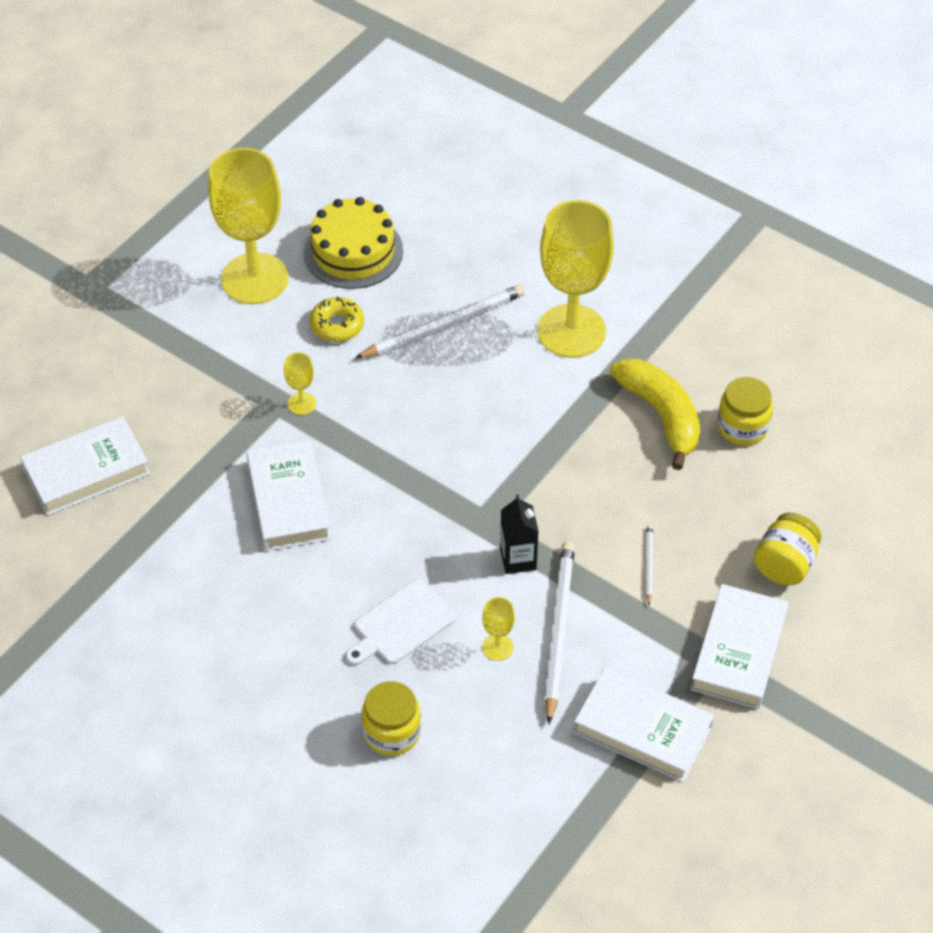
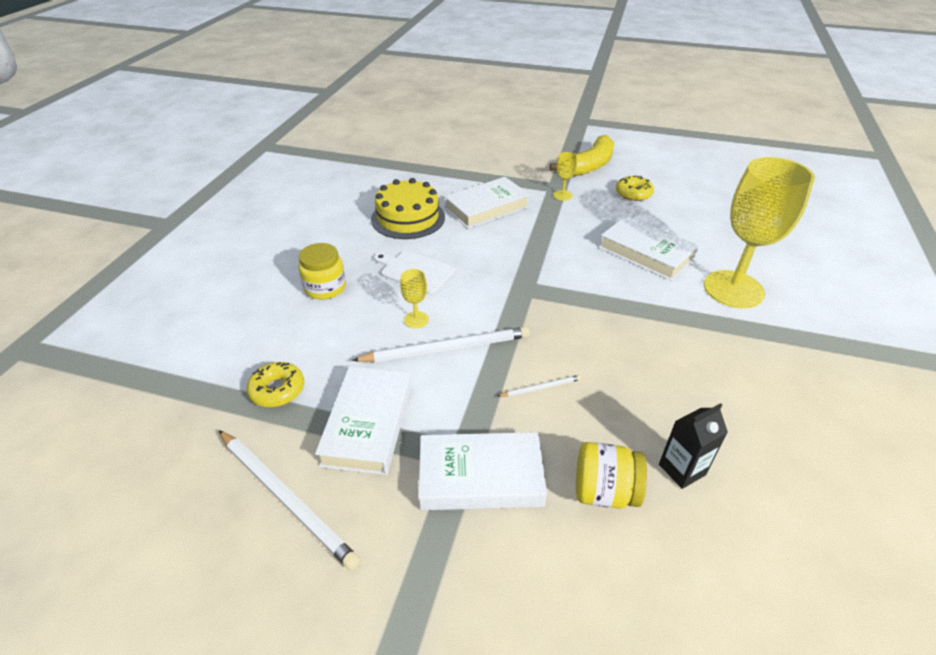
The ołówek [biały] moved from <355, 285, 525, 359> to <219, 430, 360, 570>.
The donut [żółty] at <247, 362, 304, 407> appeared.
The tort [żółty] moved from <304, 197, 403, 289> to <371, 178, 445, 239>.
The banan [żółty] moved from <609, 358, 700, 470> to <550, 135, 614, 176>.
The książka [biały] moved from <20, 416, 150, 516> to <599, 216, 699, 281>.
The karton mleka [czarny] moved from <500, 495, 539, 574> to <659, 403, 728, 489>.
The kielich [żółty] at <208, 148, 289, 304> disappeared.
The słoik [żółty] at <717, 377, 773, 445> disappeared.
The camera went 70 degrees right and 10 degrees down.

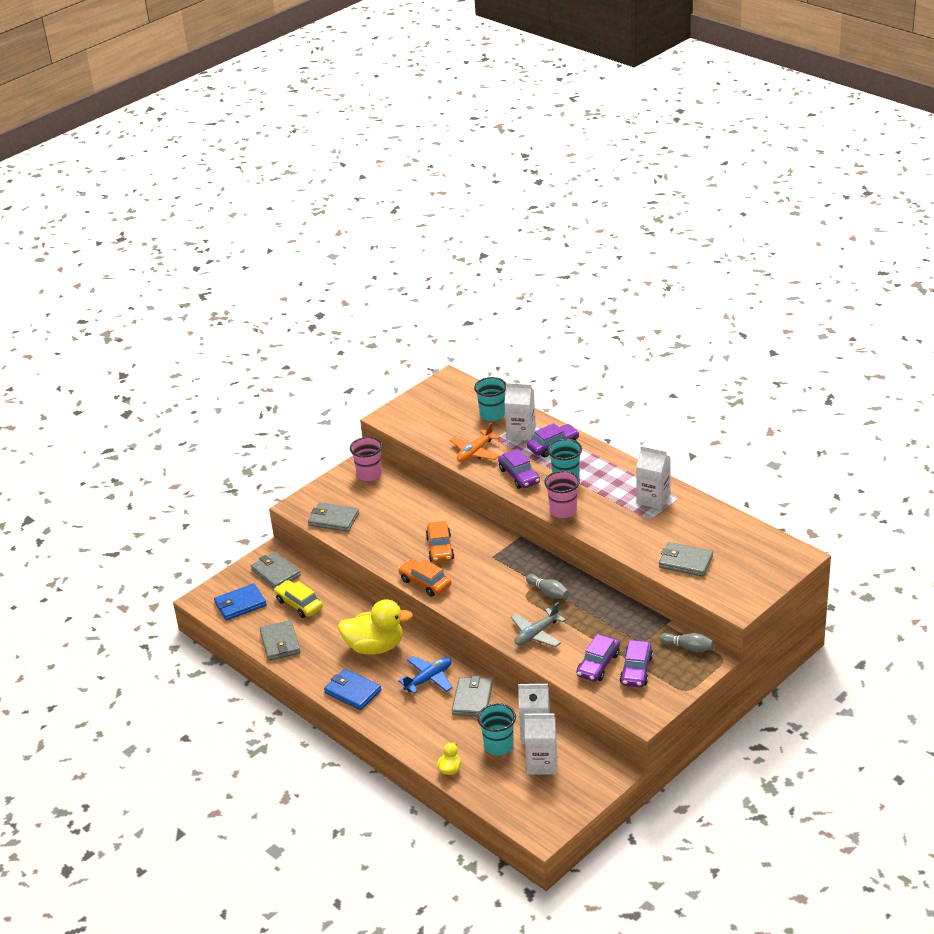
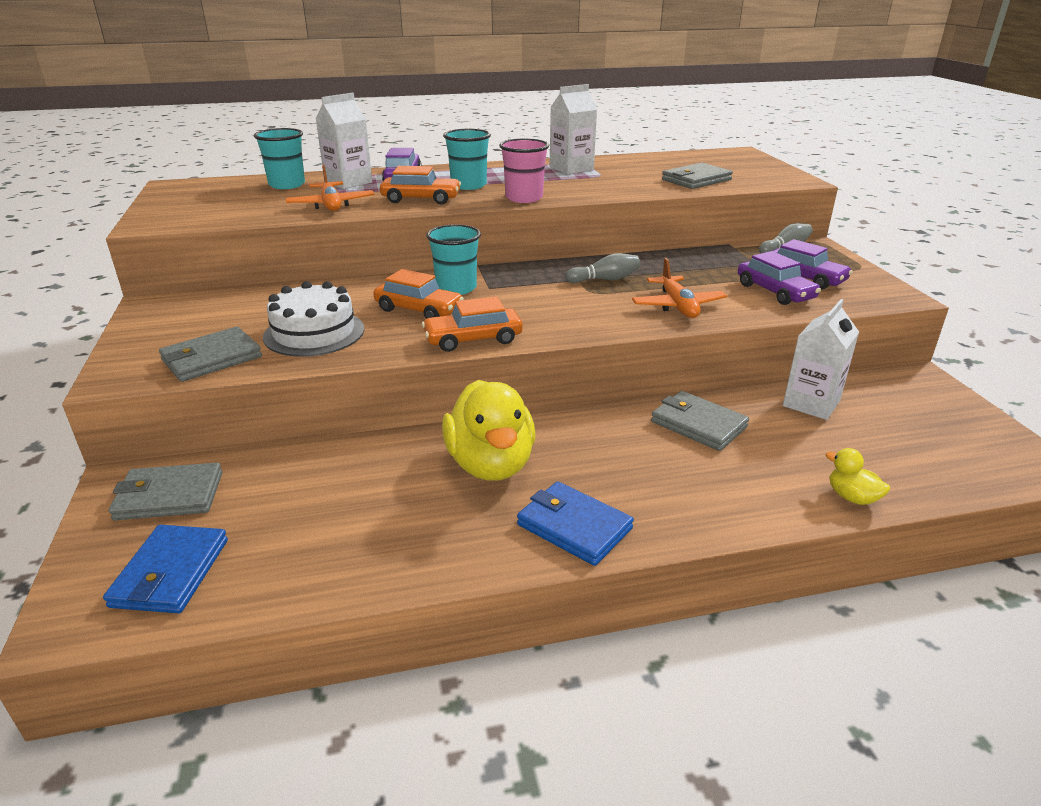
The tort [biały] at <263, 281, 364, 357> appeared.
The samochód [fioletowy] at <498, 449, 540, 489> became the samochód [pomarańczowy] at <380, 166, 461, 205>.
The szklanka [turkusowy] moved from <477, 703, 516, 755> to <426, 224, 481, 295>.
The kaczka [żółty] at <338, 599, 413, 655> turned 135 degrees clockwise.
The portfel [niebieski] at <324, 669, 381, 710> turned 60 degrees clockwise.
The samolot [szary] at <511, 602, 566, 647> became the samolot [pomarańczowy] at <632, 258, 727, 318>.
The portfel [szary] at <260, 620, 301, 661> disappeared.
The samochód [żółty] at <274, 580, 323, 618> disappeared.
The szklanka [różowy] at <350, 437, 382, 481> disappeared.
The samolot [niebieski] at <398, 656, 453, 694> disappeared.
The karton mleka [biały] at <524, 714, 557, 774> disappeared.
The camera went 60 degrees left and 5 degrees down.

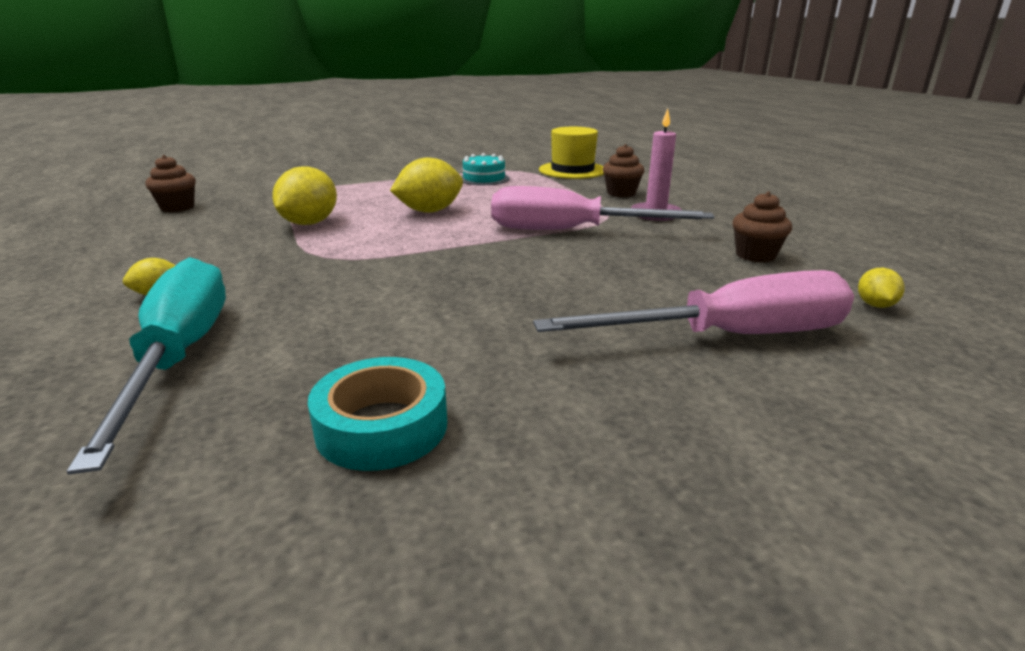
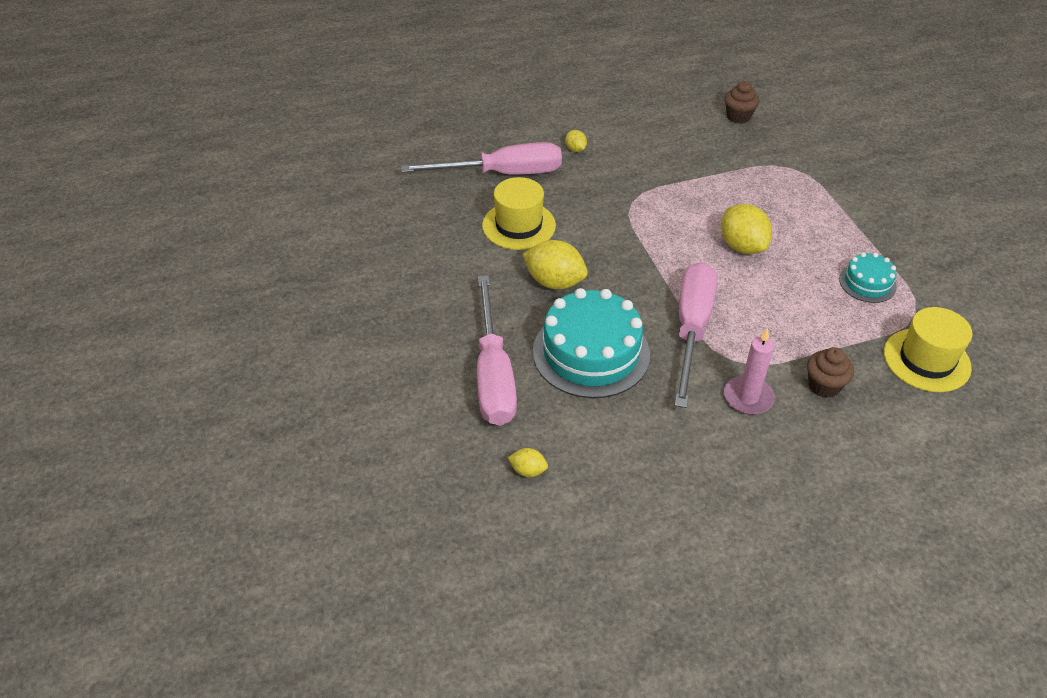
The śrubokręt [turkusowy] at <67, 257, 226, 474> became the śrubokręt [różowy] at <401, 142, 562, 175>.
The kapelusz [żółty] at <482, 177, 556, 250> appeared.
The cytryna [żółty] moved from <272, 166, 337, 225> to <523, 240, 588, 289>.
The tort [turkusowy] at <533, 288, 650, 398> appeared.
The taśma klejąca [turkusowy] at <308, 357, 447, 471> disappeared.
The muffinka [brązowy] at <732, 192, 792, 262> disappeared.
The camera went 95 degrees right and 20 degrees up.

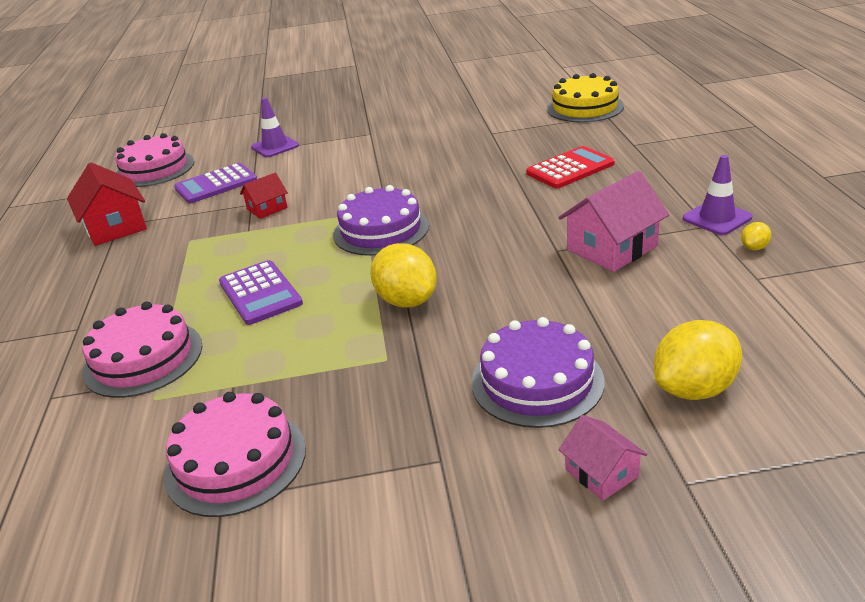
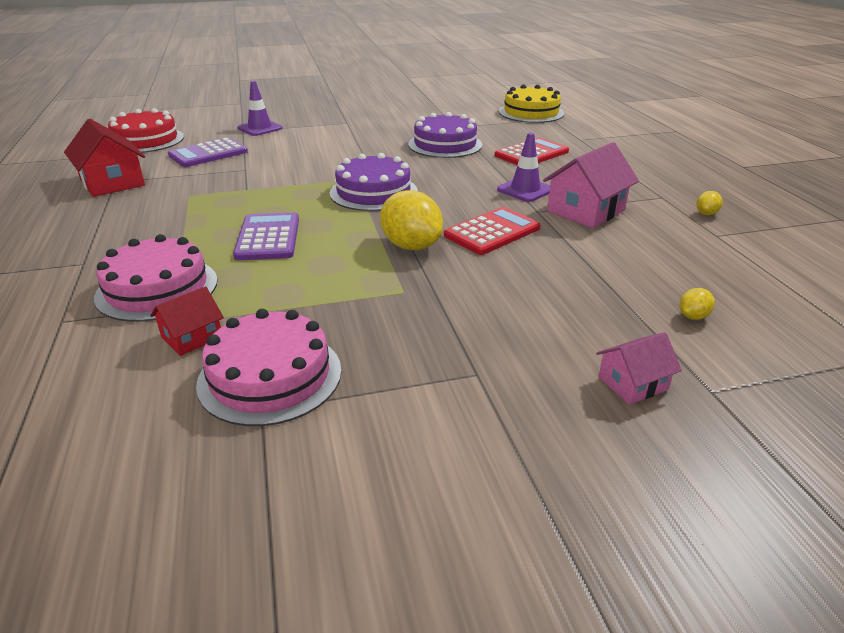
The tort [różowy] at <115, 133, 194, 187> became the tort [czerwony] at <108, 108, 184, 153>.
The domek [czerwony] moved from <240, 173, 288, 219> to <150, 286, 224, 356>.
The kalkulator [fioletowy] at <219, 260, 303, 325> turned 150 degrees counterclockwise.
The tort [fioletowy] moved from <471, 317, 605, 428> to <408, 112, 482, 158>.
The kalkulator [czerwony] at <444, 207, 540, 255> appeared.
The pachołek [fioletowy] moved from <683, 155, 752, 235> to <497, 133, 550, 202>.
The domek [różowy] at <558, 415, 648, 501> turned 75 degrees counterclockwise.
The cytryna [żółty] at <654, 320, 742, 400> changed to 0.45 times the size.
The camera went 10 degrees left and 0 degrees up.

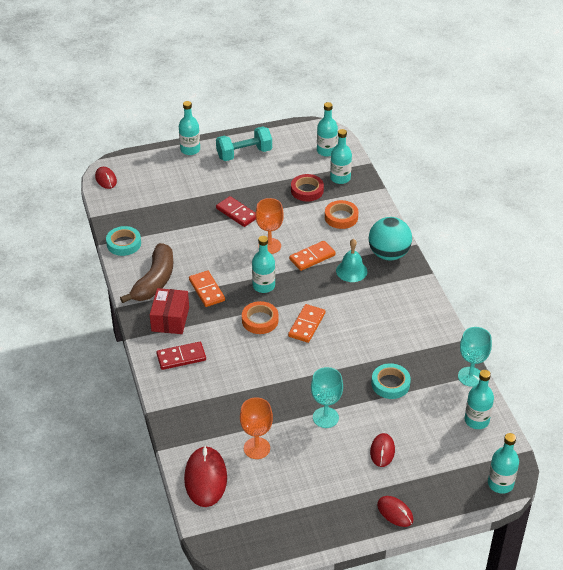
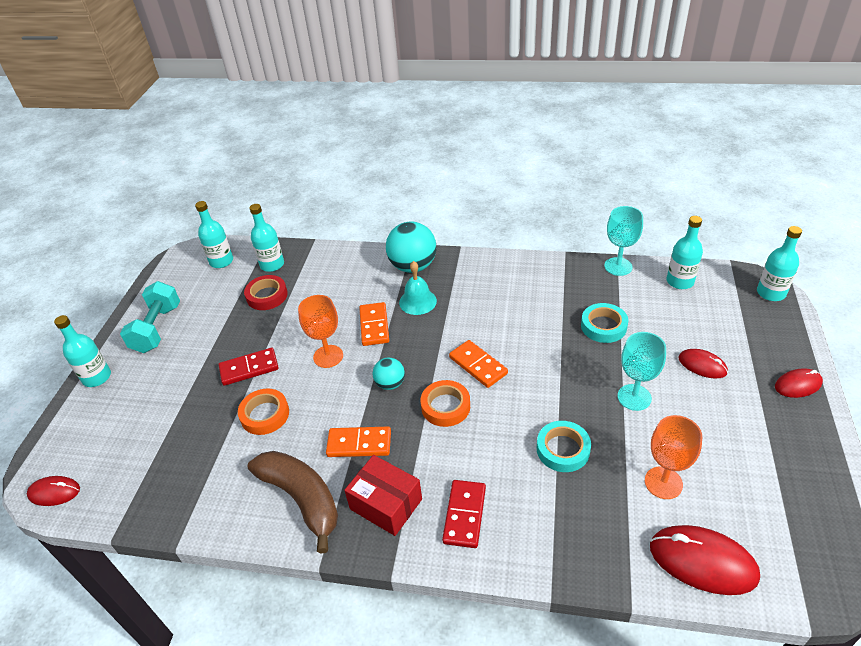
The taśma klejąca [pomarańczowy] moved from <325, 200, 359, 229> to <238, 388, 289, 435>.
The butelka [turkusowy] at <252, 236, 275, 293> was replaced by the piłka [turkusowy] at <372, 358, 405, 390>.
The taśma klejąca [turkusowy] moved from <106, 226, 141, 256> to <537, 421, 591, 472>.
The camera went 60 degrees left and 0 degrees up.

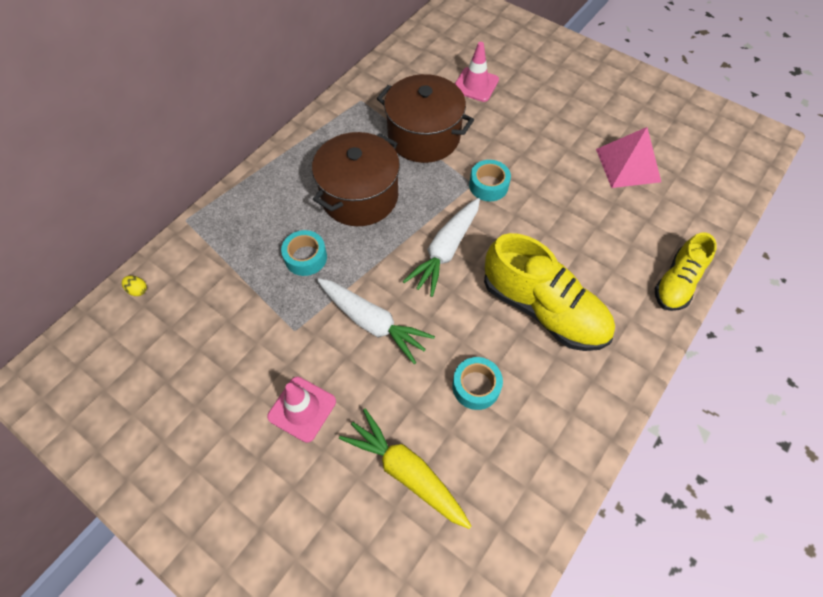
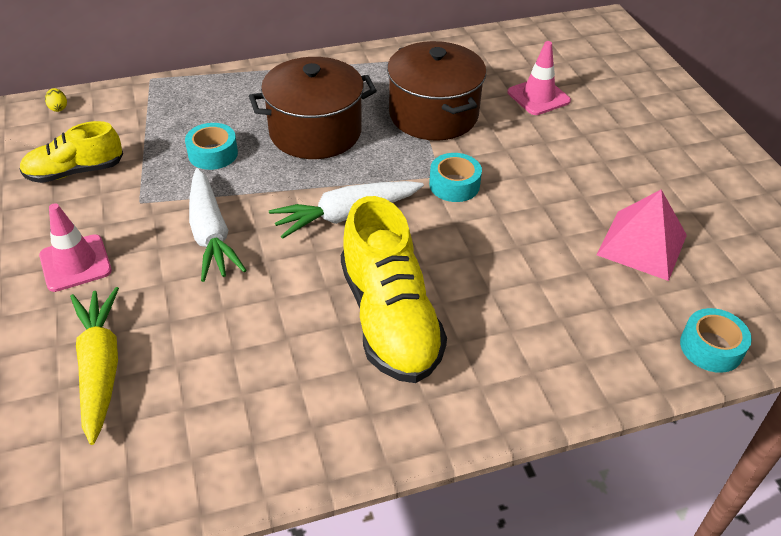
The but [żółty] moved from <655, 232, 717, 311> to <19, 121, 123, 183>.
The taśma klejąca [turkusowy] moved from <452, 357, 503, 410> to <680, 308, 752, 373>.
The camera went 35 degrees right and 15 degrees down.

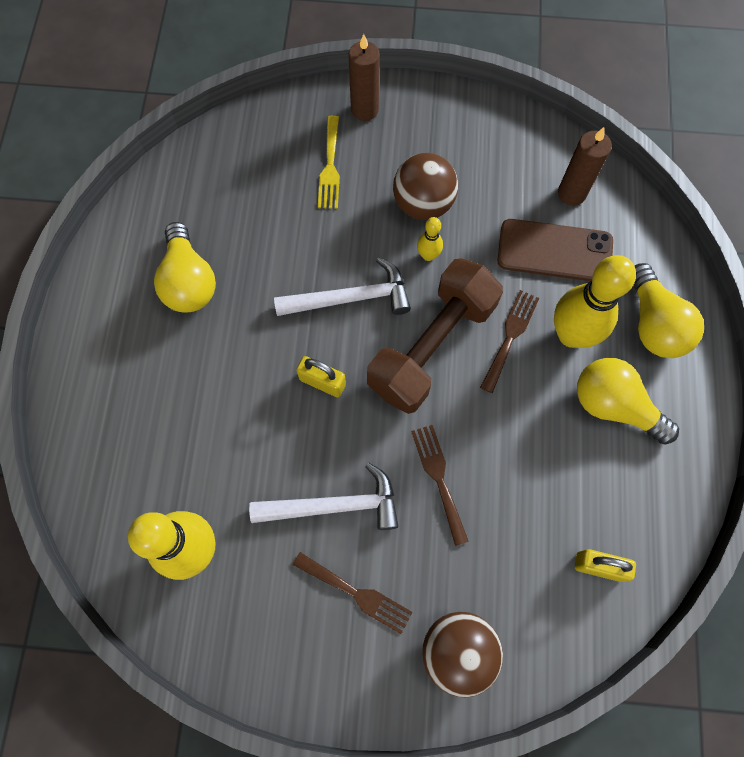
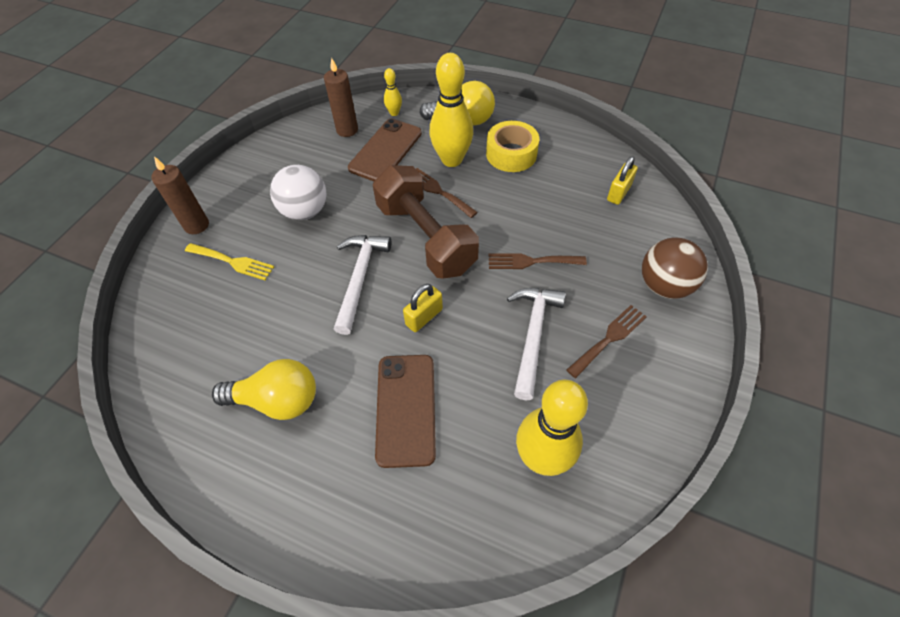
The piłka [brązowy] at <393, 153, 458, 220> became the piłka [biały] at <270, 165, 327, 220>.
The telefon [brązowy] at <375, 355, 436, 468> appeared.
The kręgiel [żółty] moved from <417, 217, 443, 261> to <384, 68, 402, 116>.
The żarówka [żółty] at <577, 358, 679, 445> was replaced by the taśma klejąca [żółty] at <486, 121, 539, 172>.
The camera went 70 degrees left and 15 degrees down.

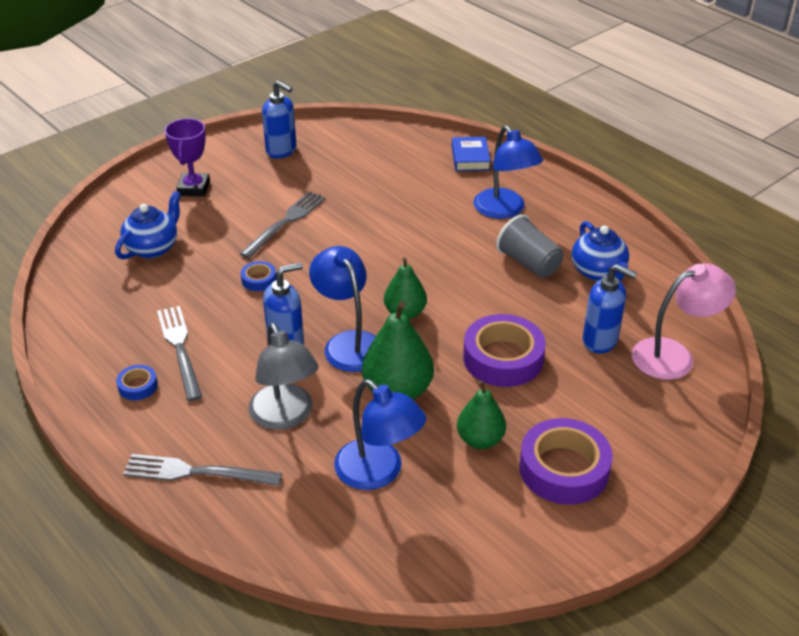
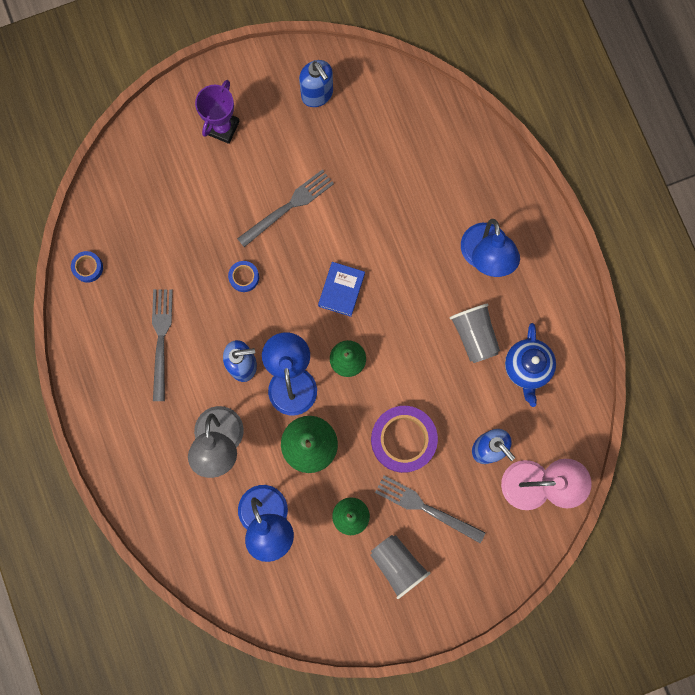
The taśma klejąca [niebieski] moved from <116, 365, 158, 400> to <71, 251, 103, 283>.
The książka [niebieski] moved from <452, 137, 491, 171> to <318, 262, 365, 317>.
The taśma klejąca [fioletowy] at <519, 418, 613, 505> was replaced by the szklanka [szary] at <371, 535, 431, 599>.
The widelec [szary] moved from <123, 454, 282, 486> to <375, 475, 486, 543>.
The imbryk [niebieski] at <115, 191, 181, 259> disappeared.
The camera went 20 degrees right and 40 degrees up.

